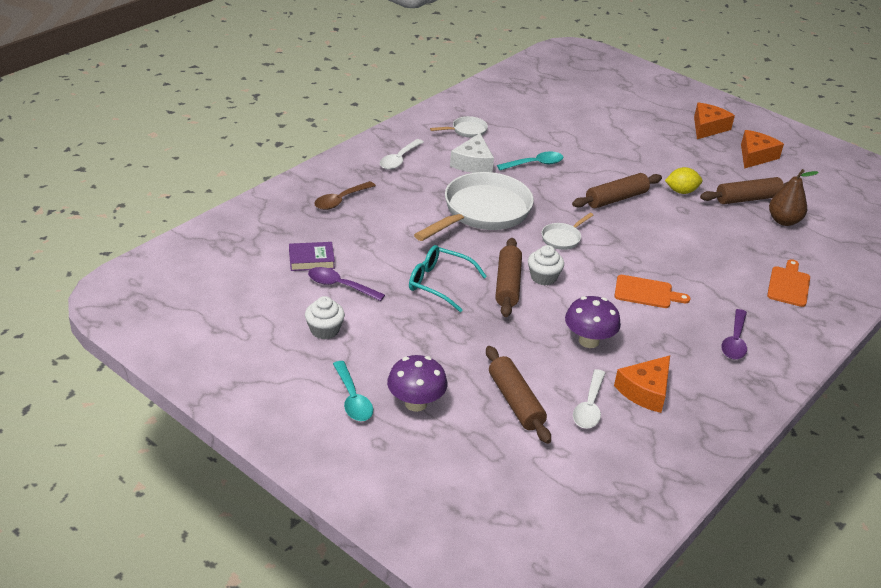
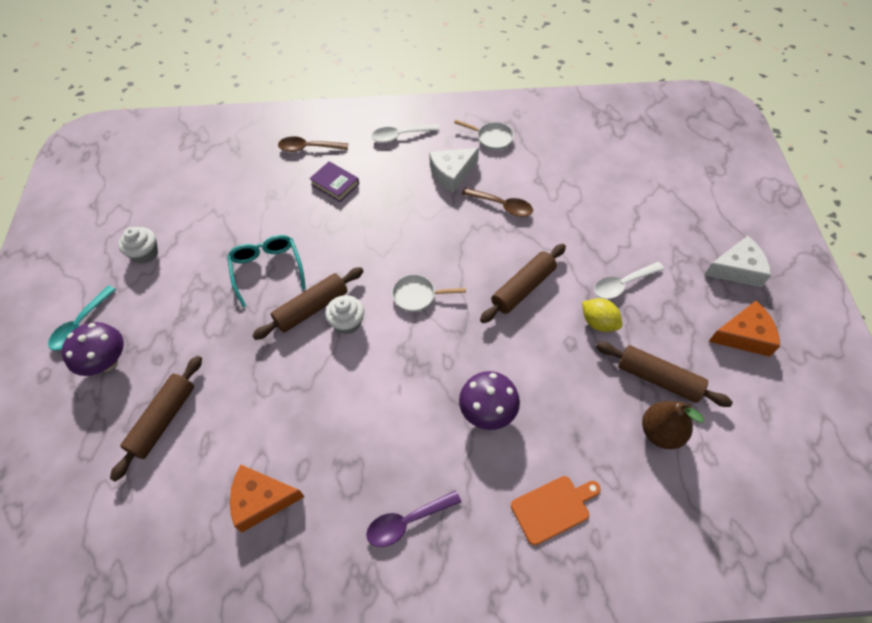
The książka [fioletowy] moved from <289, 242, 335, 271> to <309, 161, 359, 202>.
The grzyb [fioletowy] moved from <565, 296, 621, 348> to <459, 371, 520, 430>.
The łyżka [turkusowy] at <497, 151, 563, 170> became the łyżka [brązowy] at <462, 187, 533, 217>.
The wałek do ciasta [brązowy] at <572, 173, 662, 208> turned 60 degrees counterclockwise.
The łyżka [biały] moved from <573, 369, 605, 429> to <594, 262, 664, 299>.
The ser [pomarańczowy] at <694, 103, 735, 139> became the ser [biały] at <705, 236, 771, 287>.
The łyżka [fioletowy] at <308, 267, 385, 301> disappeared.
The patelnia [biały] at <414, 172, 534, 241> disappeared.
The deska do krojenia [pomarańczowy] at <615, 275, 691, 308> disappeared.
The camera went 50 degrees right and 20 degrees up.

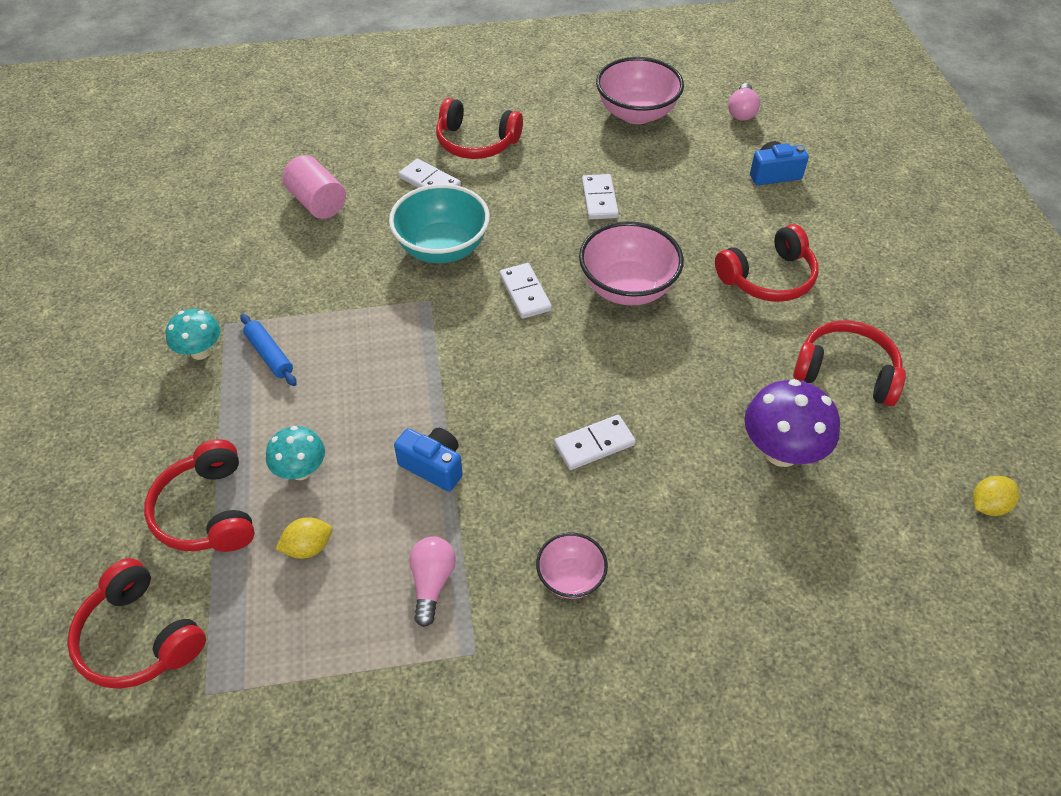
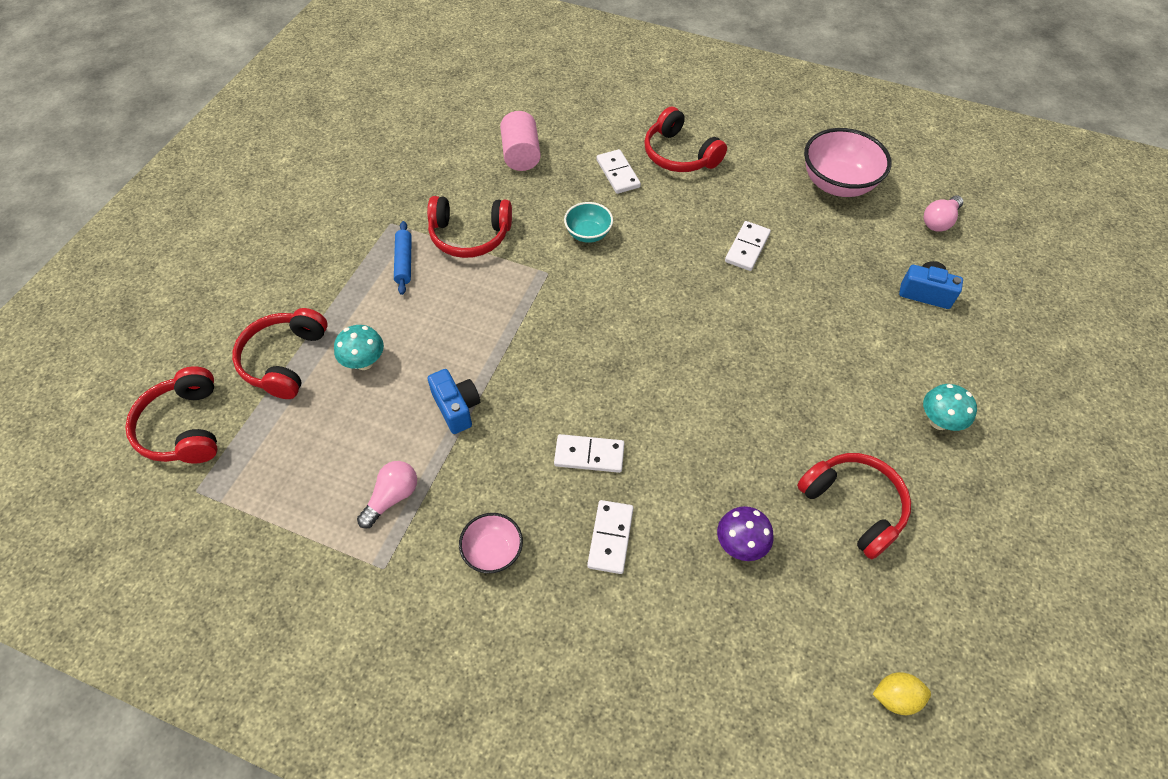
The słuchawki [czerwony] moved from <715, 224, 818, 302> to <427, 196, 512, 258>.
The miska [turkusowy] at <389, 184, 490, 263> changed to 0.55 times the size.
The kostka domina [biały] moved from <500, 263, 552, 319> to <587, 500, 634, 574>.
The grzyb [fioletowy] at <744, 379, 840, 467> changed to 0.62 times the size.
The grzyb [turkusowy] moved from <165, 309, 220, 360> to <923, 384, 977, 431>.
The cytryna [żółty] at <275, 517, 332, 559> disappeared.
The miska [różowy] at <579, 221, 684, 305> disappeared.
The camera went 30 degrees right and 5 degrees up.

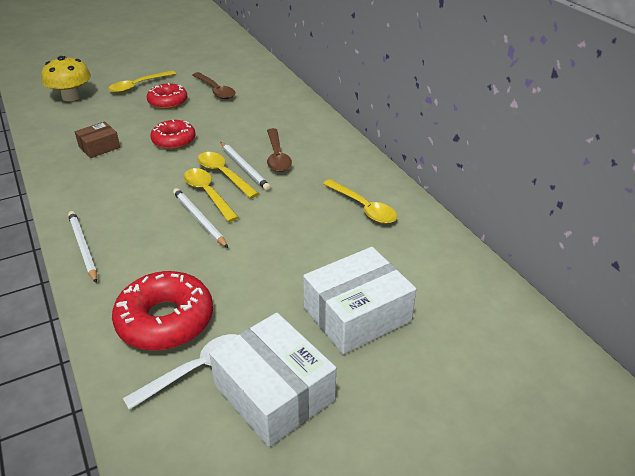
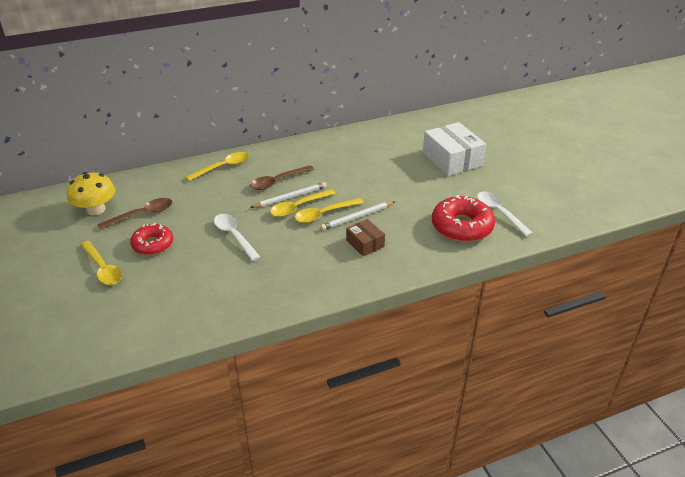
The grzyb [żółty] moved from <41, 56, 91, 101> to <67, 172, 115, 215>.
The łyżka [żółty] moved from <323, 179, 397, 224> to <185, 152, 249, 181>.
The donut [czerwony] at <150, 120, 195, 149> was replaced by the łyżka [biały] at <214, 214, 260, 261>.
The łyżka [brązowy] at <267, 128, 292, 172> turned 150 degrees clockwise.
The pudełko [brązowy] moved from <75, 122, 120, 158> to <346, 219, 385, 256>.
The ołówek [biały] at <68, 211, 97, 283> disappeared.
The pudełko [biały] at <209, 313, 336, 447> disappeared.
The camera went 85 degrees left and 0 degrees up.

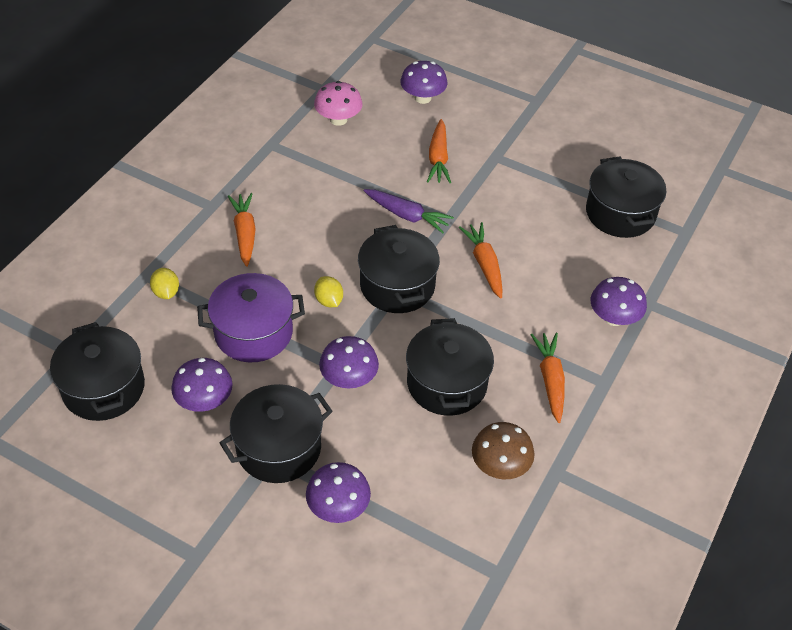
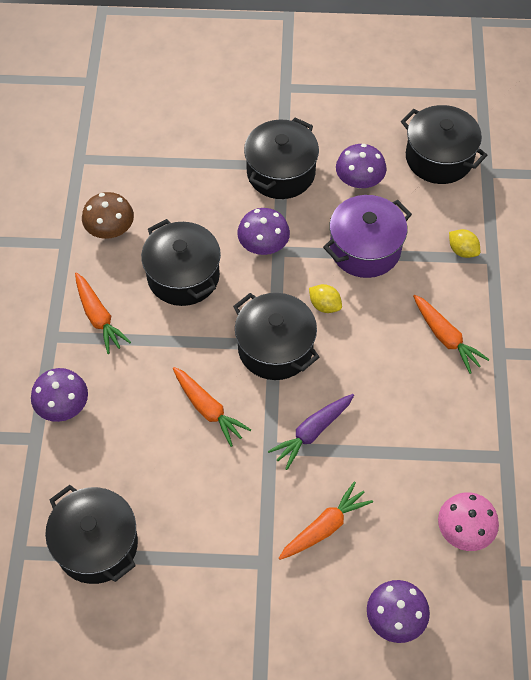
The marchewka [fioletowy] at <364, 189, 454, 234> turned 45 degrees counterclockwise.
The marchewka [pomarańczowy] at <427, 119, 451, 183> turned 75 degrees clockwise.
The grzyb [fioletowy] at <306, 462, 371, 523> disappeared.
The camera went 155 degrees right and 10 degrees up.

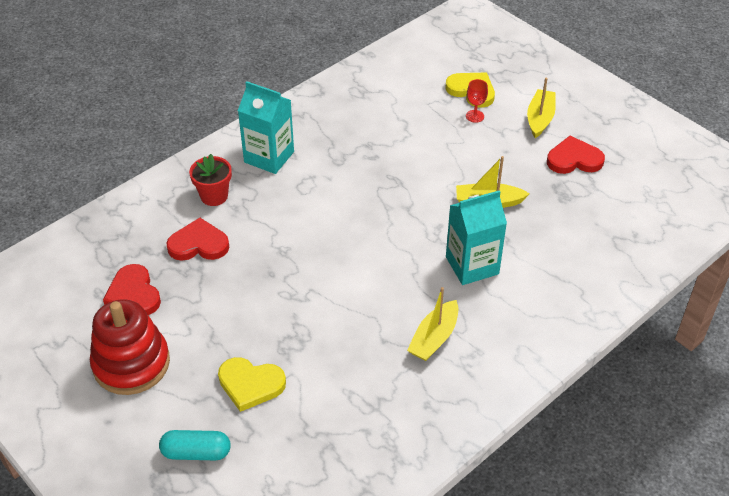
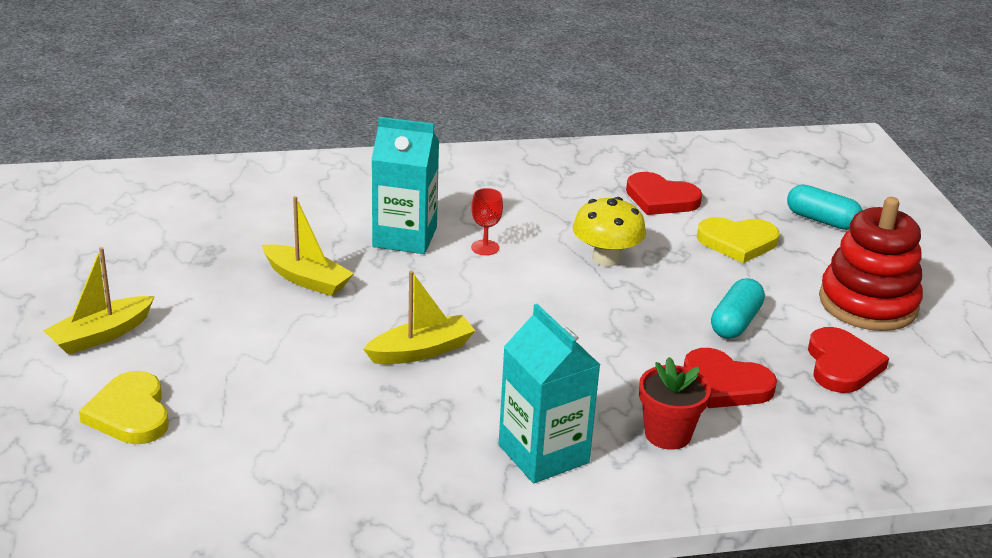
The łódka [żółty] moved from <407, 287, 458, 361> to <363, 271, 475, 364>.
The kielich [czerwony] moved from <466, 79, 488, 123> to <471, 188, 503, 255>.
The grzyb [żółty] at <573, 197, 646, 266> appeared.
The serce [czerwony] moved from <547, 136, 605, 174> to <626, 172, 702, 215>.
The serce [żółty] at <218, 357, 286, 412> turned 135 degrees clockwise.
The kapsułka [turkusowy] at <711, 278, 765, 339> appeared.
The camera went 150 degrees left and 15 degrees down.

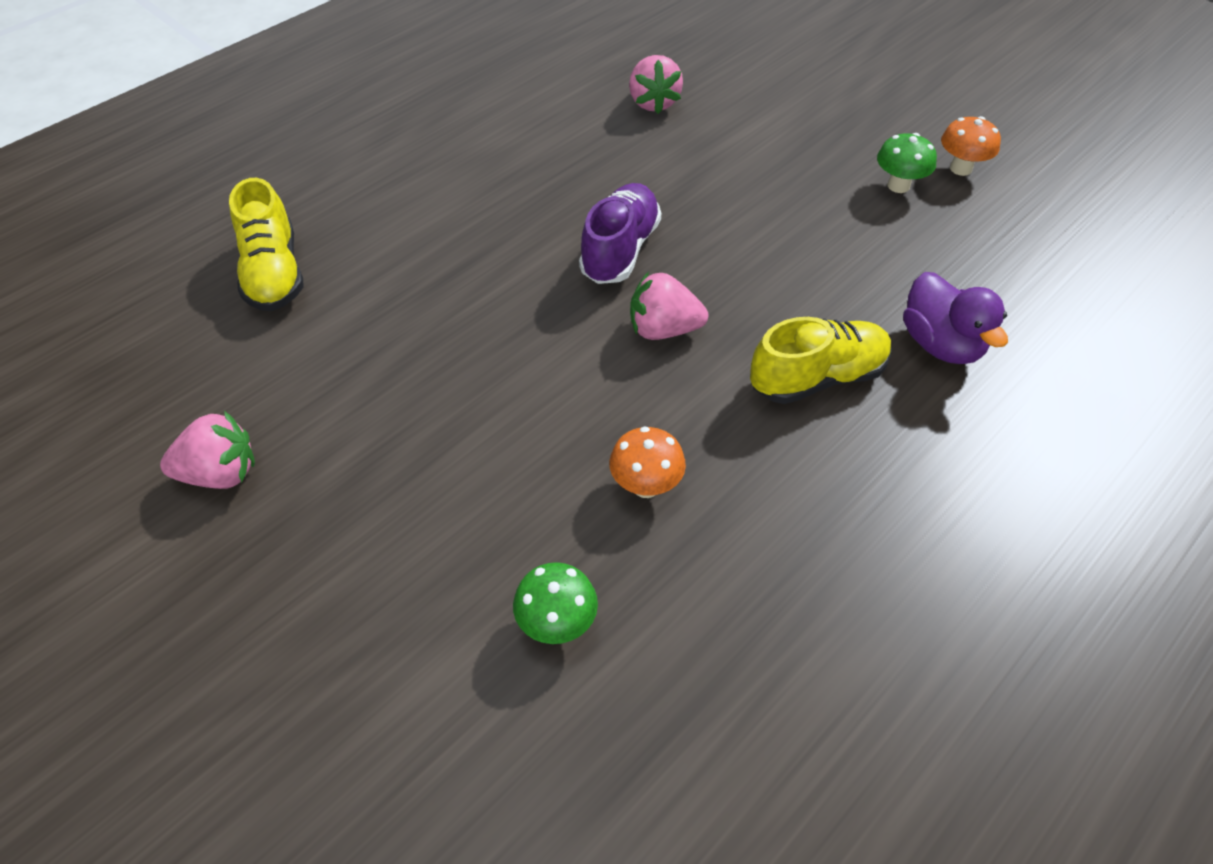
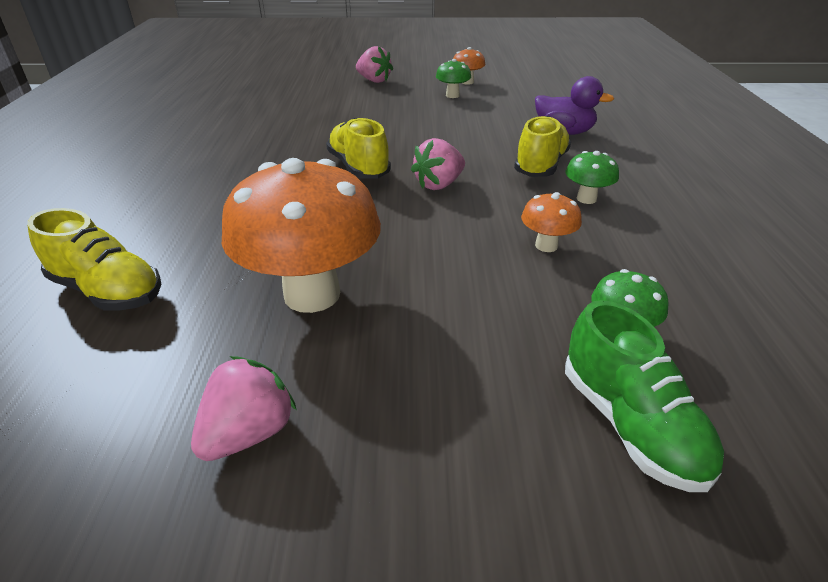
The grzyb [pomarańczowy] at <222, 158, 381, 313> appeared.
The but [fioletowy] at <579, 183, 661, 284> became the but [żółty] at <326, 117, 391, 179>.
The truskawka [różowy] moved from <629, 55, 683, 114> to <356, 46, 393, 83>.
The but [zielony] at <565, 300, 724, 492> appeared.
The grzyb [zielony] at <566, 151, 619, 204> appeared.
The camera went 45 degrees left and 15 degrees down.

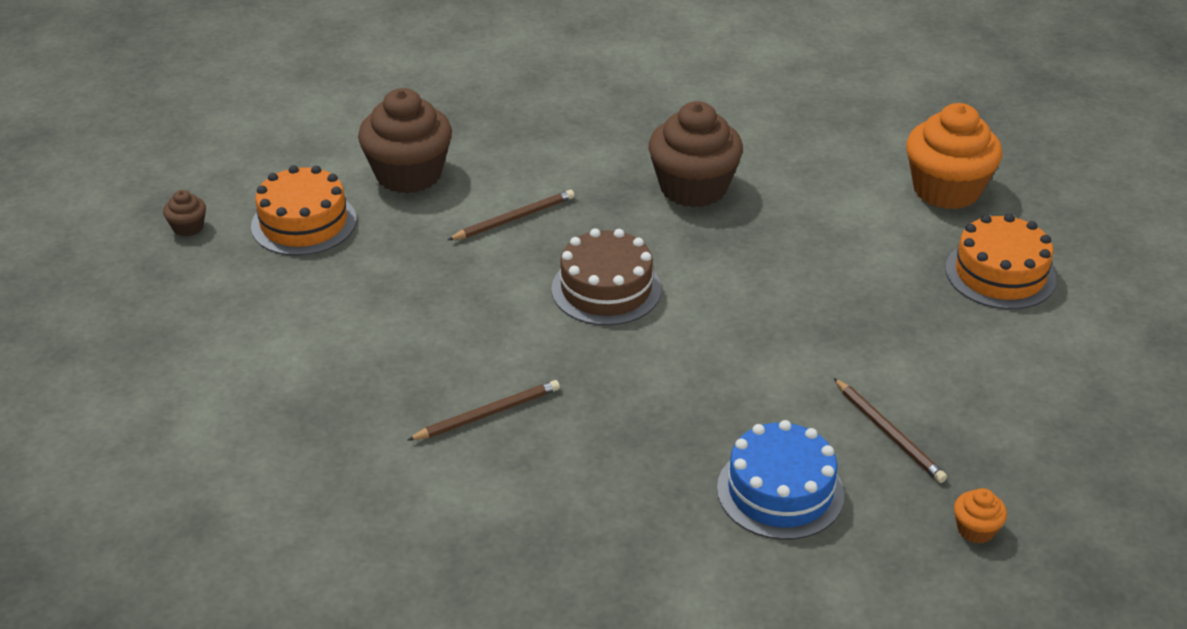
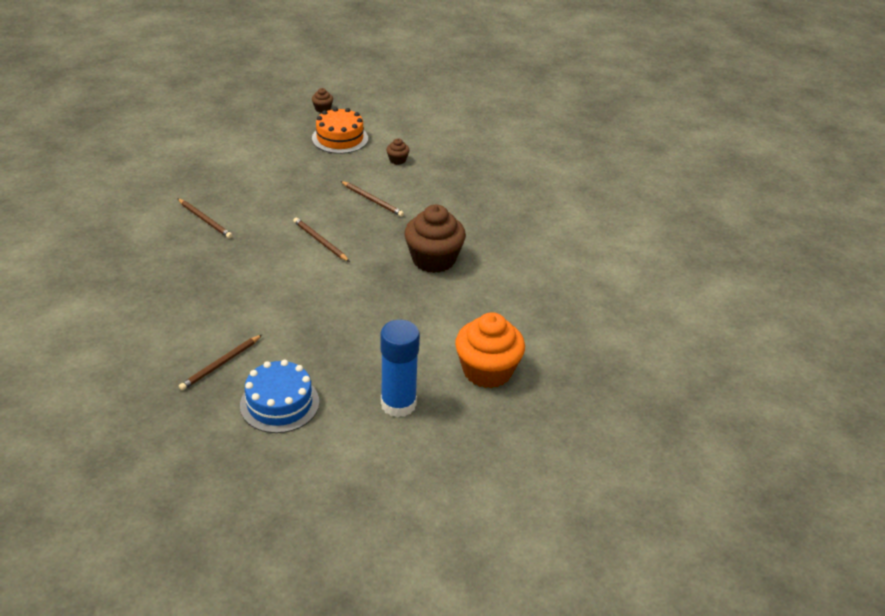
The tort [niebieski] moved from <717, 420, 845, 540> to <240, 360, 319, 433>.
The tort [brązowy] at <551, 228, 661, 326> was replaced by the ołówek [brązowy] at <293, 218, 350, 262>.
The tort [pomarańczowy] at <945, 214, 1056, 309> was replaced by the klej w sztyfcie [niebieski] at <380, 320, 420, 417>.
The muffinka [brązowy] at <358, 88, 452, 194> changed to 0.44 times the size.
The muffinka [pomarańczowy] at <954, 488, 1007, 544> disappeared.
The camera went 70 degrees right and 0 degrees up.

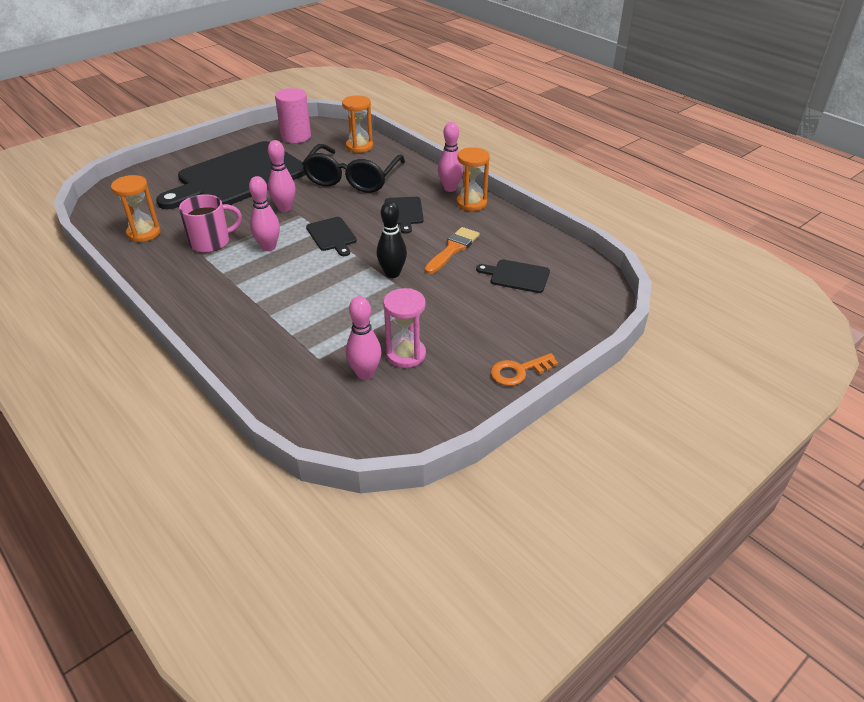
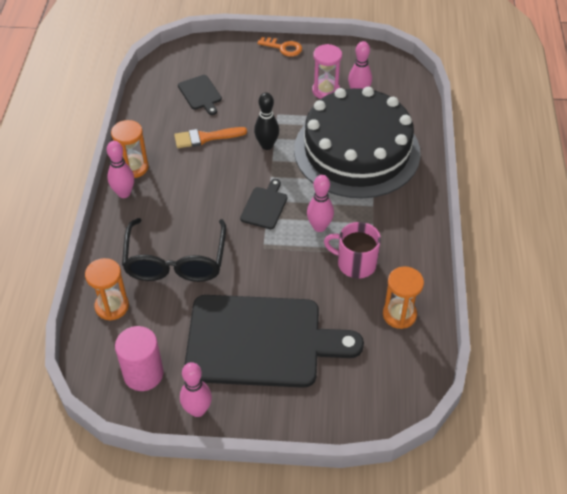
The okulary [czarny] at <302, 144, 405, 193> turned 120 degrees clockwise.
The kręgiel [różowy] moved from <268, 140, 296, 212> to <180, 362, 212, 417>.
The tort [czarny] at <294, 87, 421, 198> appeared.
The deska do krojenia [czarny] at <385, 197, 424, 234> disappeared.
The camera went 135 degrees left and 10 degrees up.

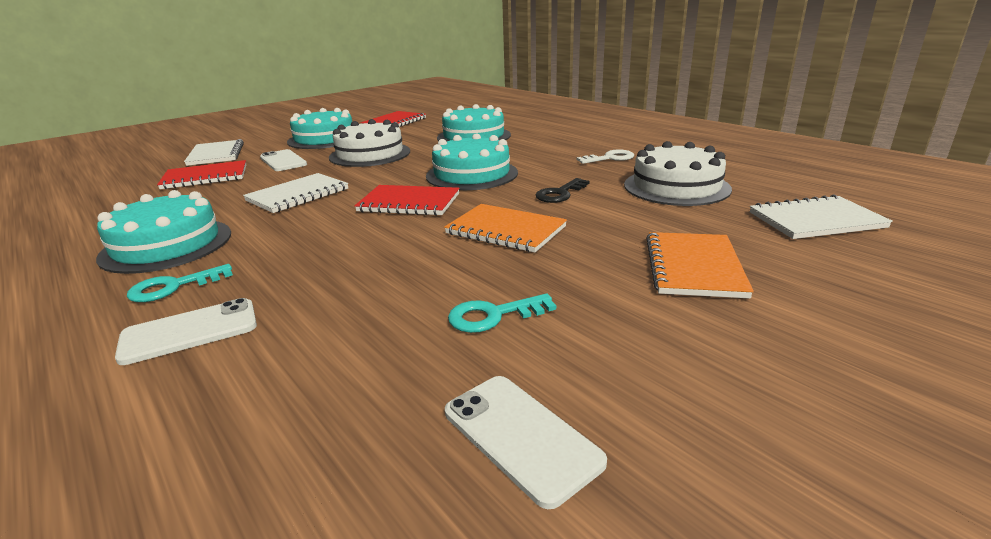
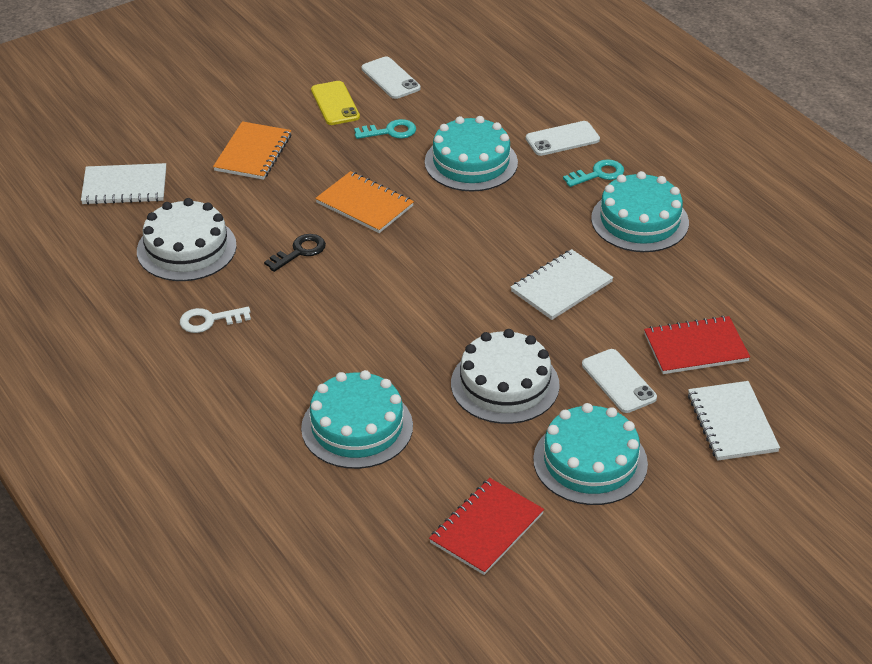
The telefon [żółty] at <311, 81, 360, 125> appeared.
The tort [turkusowy] moved from <426, 133, 518, 190> to <425, 116, 518, 192>.
The zeszyt [czerwony] at <354, 185, 460, 216> disappeared.
The camera went 175 degrees left and 15 degrees up.

